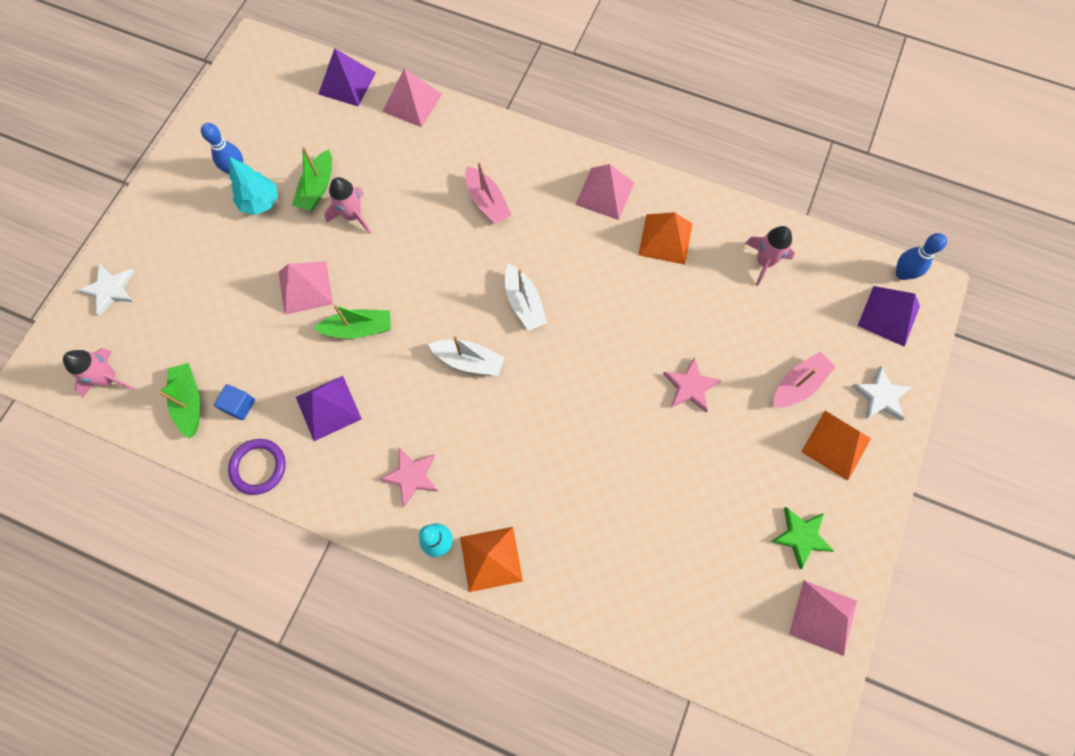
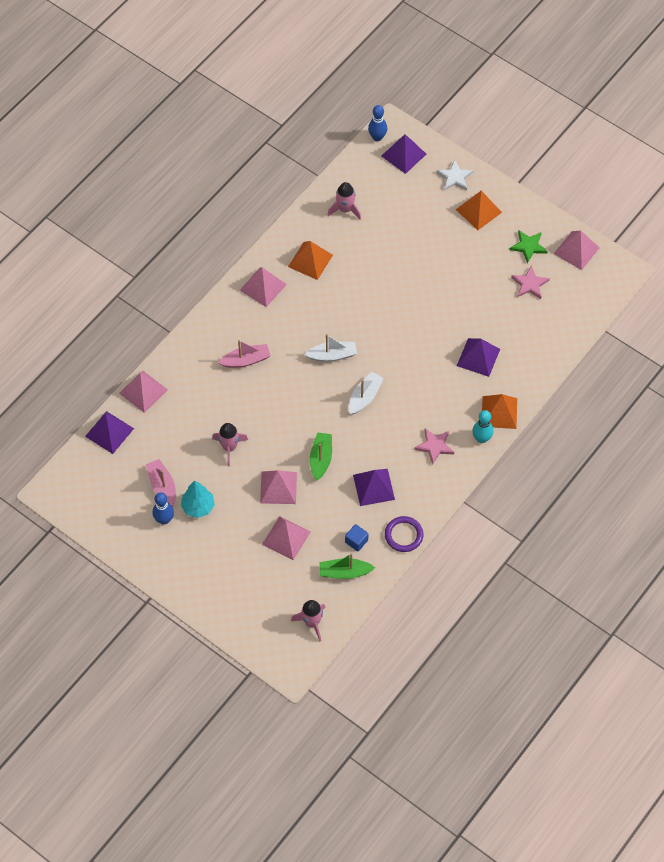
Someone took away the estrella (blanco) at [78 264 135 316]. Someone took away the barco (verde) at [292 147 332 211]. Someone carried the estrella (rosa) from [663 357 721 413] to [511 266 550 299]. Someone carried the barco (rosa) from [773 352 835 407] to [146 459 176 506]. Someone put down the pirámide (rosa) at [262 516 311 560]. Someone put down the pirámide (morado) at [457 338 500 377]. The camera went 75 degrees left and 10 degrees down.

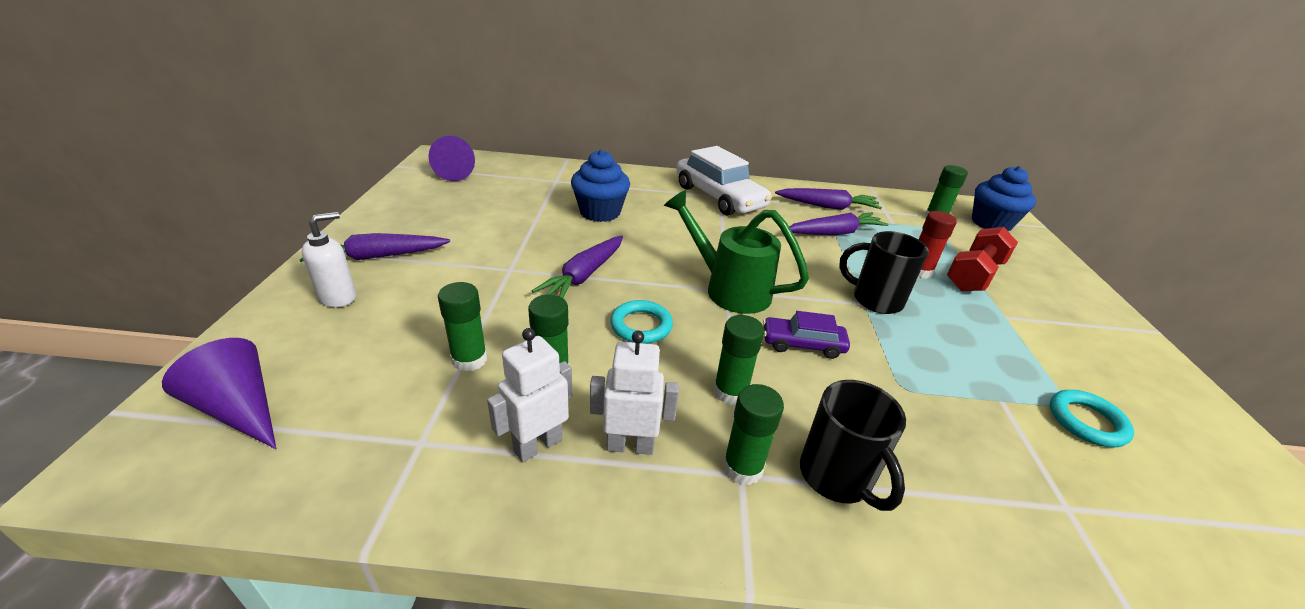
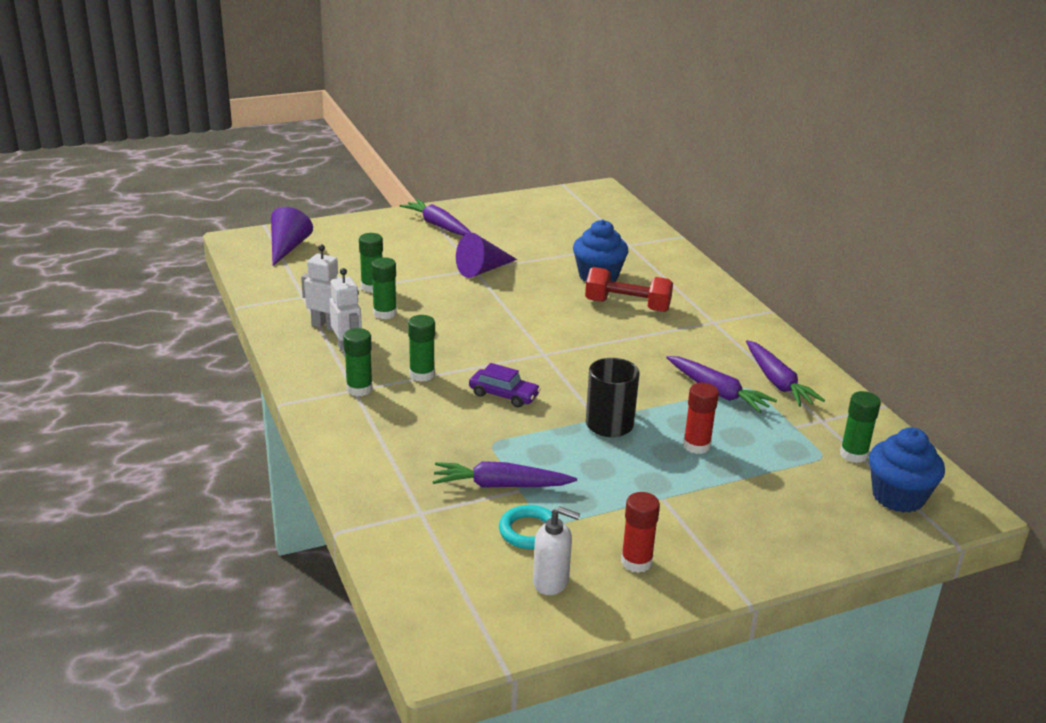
Someone carried the dispensador de jabón (blanco) from [302 212 356 308] to [533 506 580 595]. Someone carried the cono (morado) from [428 136 475 181] to [456 233 517 278]. Someone carried the zanahoria (morado) from [532 235 623 298] to [432 461 577 488]. Someone took away the anillo (turquesa) at [610 300 673 344]. Someone took away the regadera (verde) at [664 190 809 314]. Someone took away the coche (blanco) at [676 146 772 216]. Someone rotated the coche (morado) at [763 311 850 359] by 135 degrees clockwise. Someone took away the taza (negro) at [800 380 906 511]. Someone carried the mancuerna (rojo) from [947 227 1018 291] to [585 267 673 312]. Someone put down the barra de pegamento (rojo) at [621 492 660 573]. The camera went 65 degrees right and 5 degrees down.

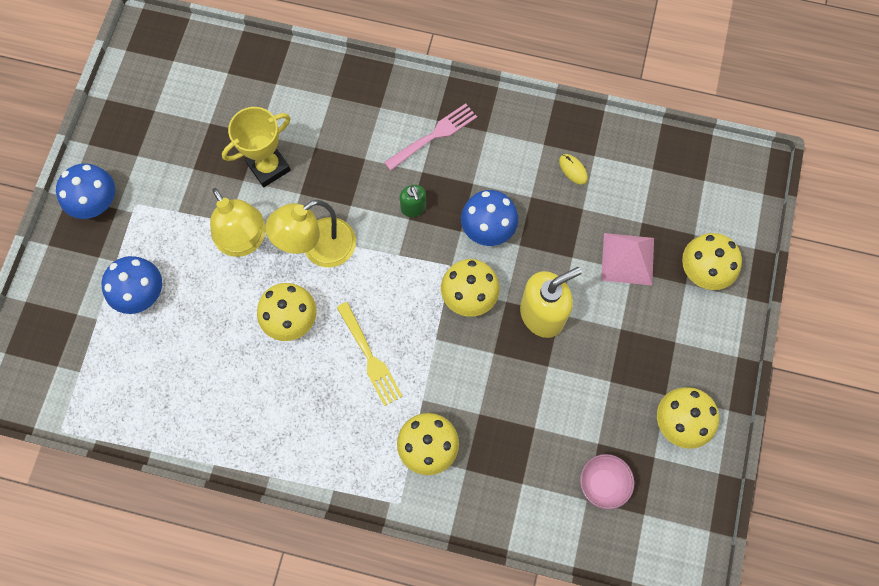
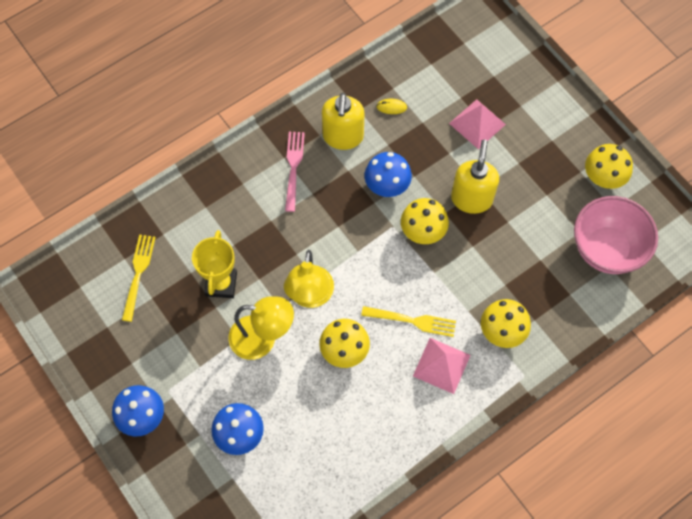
Someone took away the dispensador de jabón (verde) at [400 185 426 217]. Someone scaled the cuenco (rosa) at [580 454 634 509] by 1.96. Someone took away the seta (amarillo) at [682 233 742 290]. Someone put down the tenedor (amarillo) at [122 234 156 322]. Someone put down the dispensador de jabón (amarillo) at [322 93 364 150]. Someone put down the pirámide (rosa) at [413 338 470 394]. The camera went 50 degrees left and 5 degrees down.

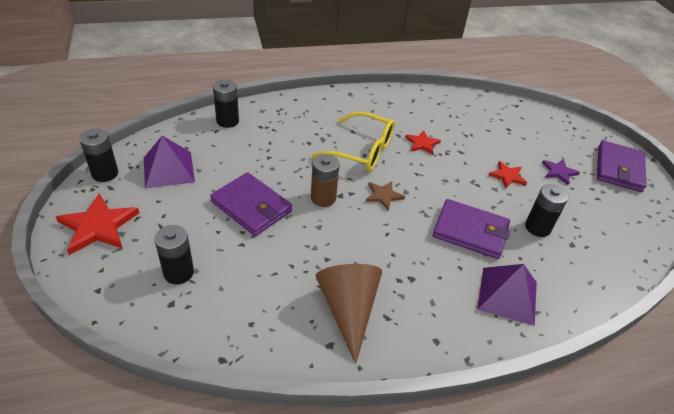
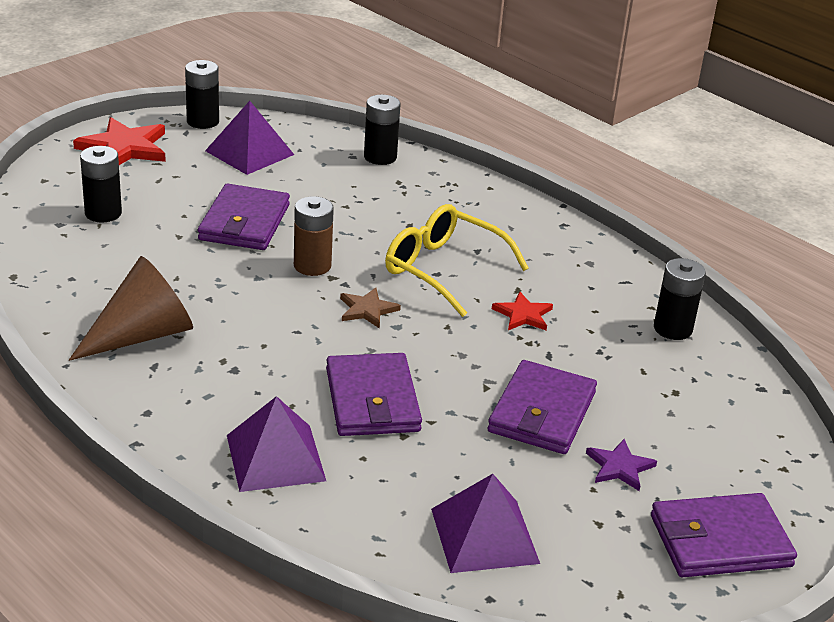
Someone rotated the gafas (amarillo) at [312 111 395 171] by 135 degrees clockwise. Someone swapped the estrella (rojo) at [489 161 527 189] for the cartera (morado) at [487 360 597 454]. Someone carried the pila (negro) from [525 184 569 237] to [654 258 706 340]. Someone put down the pirámide (morado) at [431 474 540 573]. The camera went 60 degrees right and 10 degrees down.

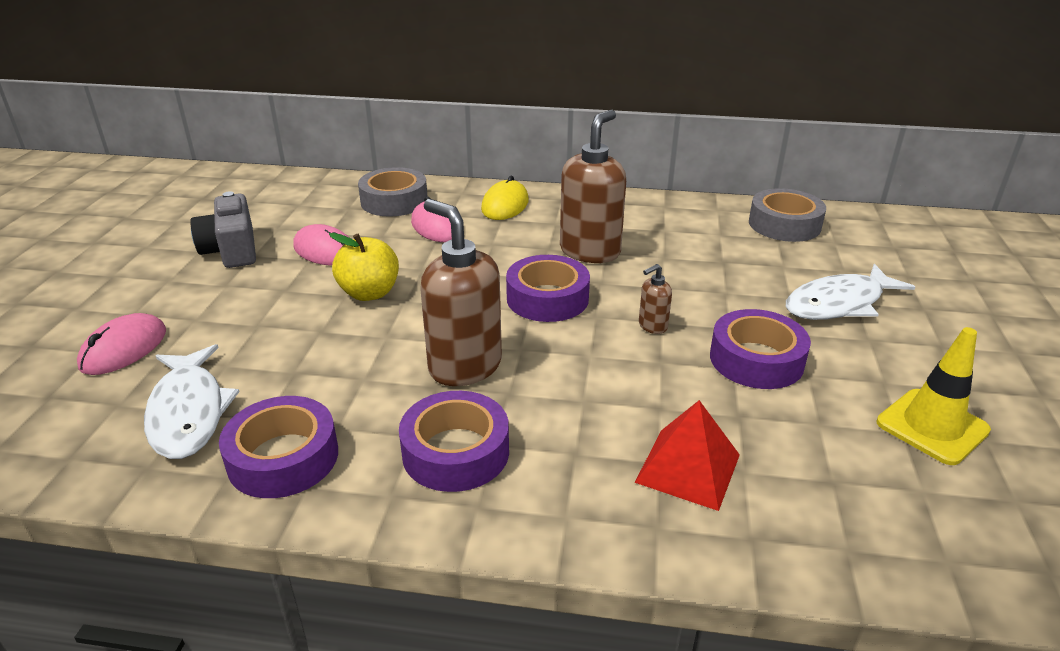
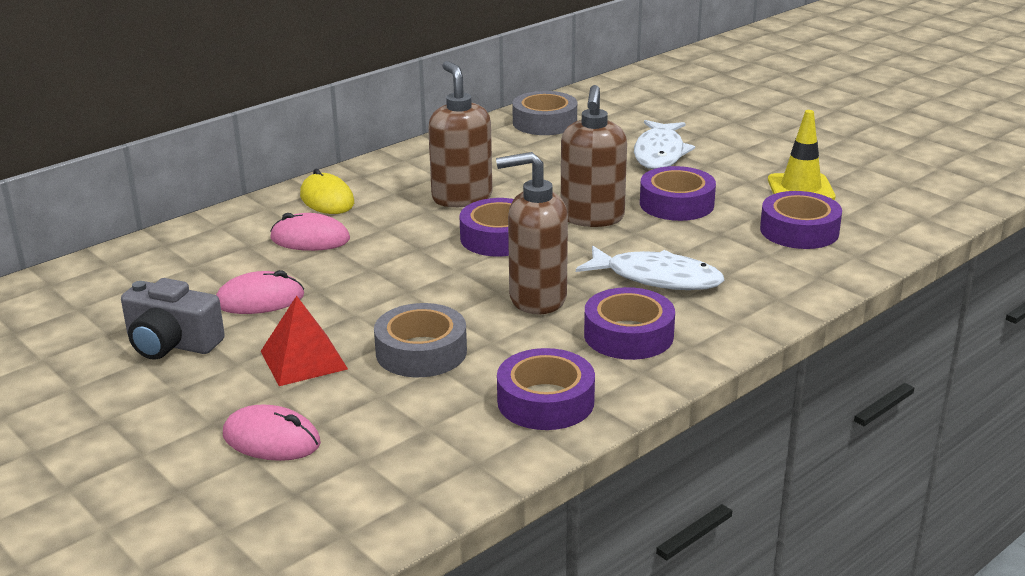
Someone rotated the ratón (rosa) at [77 313 166 375] by 45 degrees counterclockwise. Someone carried the pez (blanco) from [144 344 240 459] to [576 246 725 290]. Someone took away the manzana (amarillo) at [329 233 399 301]. Someone carried the cinta adhesiva (gris) from [358 167 427 217] to [374 303 467 377]. Someone carried the pirámide (rojo) from [635 400 740 511] to [261 296 348 386]. Someone scaled the dispensador de jabón (marrón) at [639 264 672 334] by 2.23. Someone put down the cinta adhesiva (morado) at [760 191 842 249]. The camera went 50 degrees left and 5 degrees down.

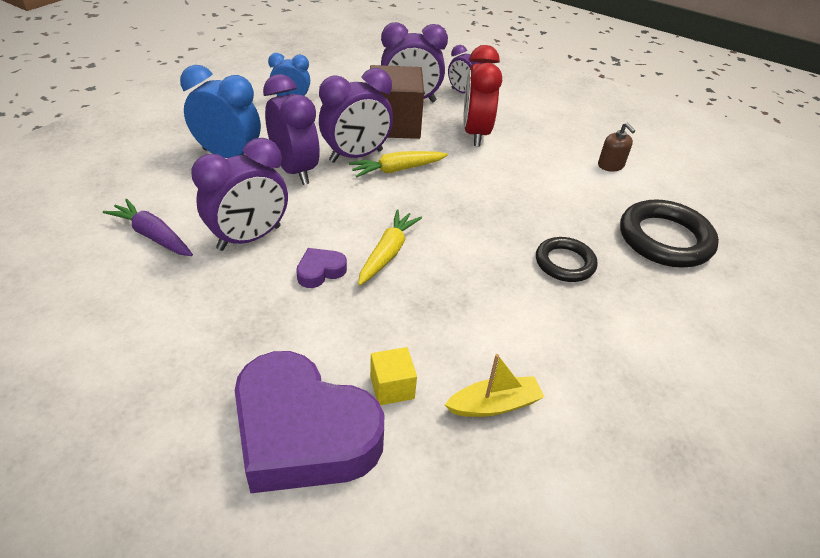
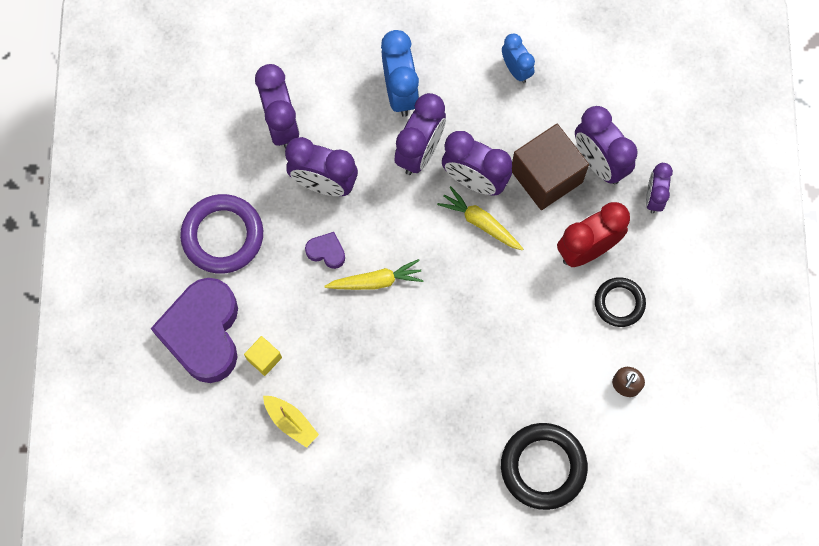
Someone swapped the zanahoria (morado) at [103 199 193 256] for the despertador (morado) at [255 64 300 149]. Someone carried the anillo (negro) from [536 237 597 282] to [595 277 646 327]. Someone put down the anillo (morado) at [180 194 263 274]. The camera went 60 degrees right and 30 degrees up.

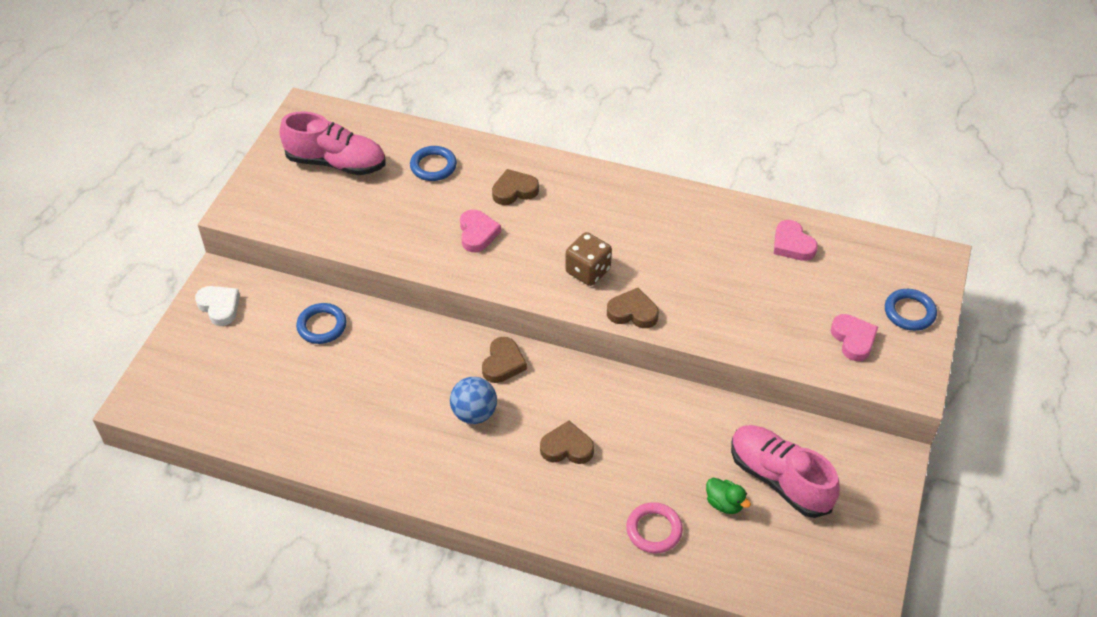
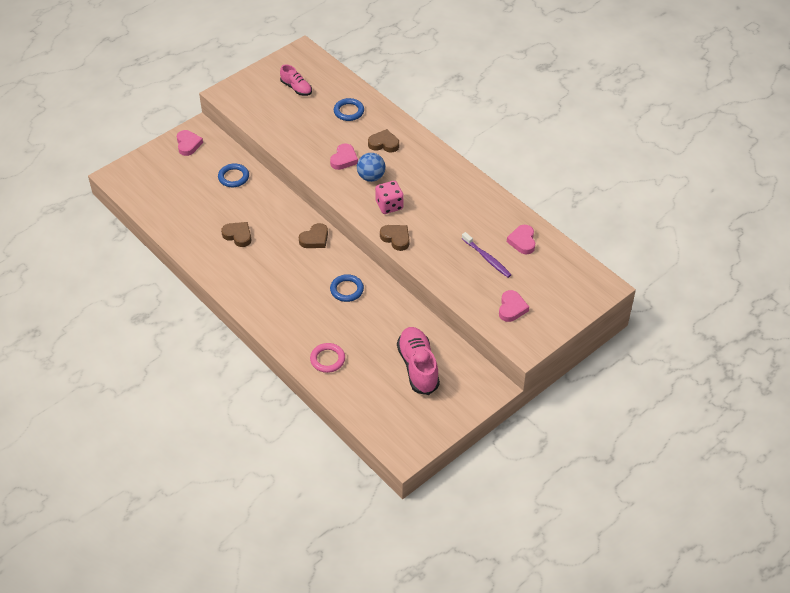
Someone repainted the corazón (blanco) at [195 286 240 326], which became the corazón (rosa) at [177 130 203 156]. Someone scaled the zapato (rosa) at [280 111 385 175] by 0.59. Someone carried the pelota (azul) from [450 377 497 424] to [357 153 386 182]. Someone carried the corazón (marrón) from [540 421 594 464] to [221 222 251 247]. Someone repainted the dado (marrón) at [565 232 612 286], which became the dado (rosa) at [375 181 404 214]. Someone took away the pato (verde) at [706 478 751 514]. Someone carried the anillo (azul) from [885 289 937 331] to [330 274 364 302]. Someone put down the cepillo de dientes (morado) at [462 232 512 278]. The camera went 30 degrees right and 0 degrees up.

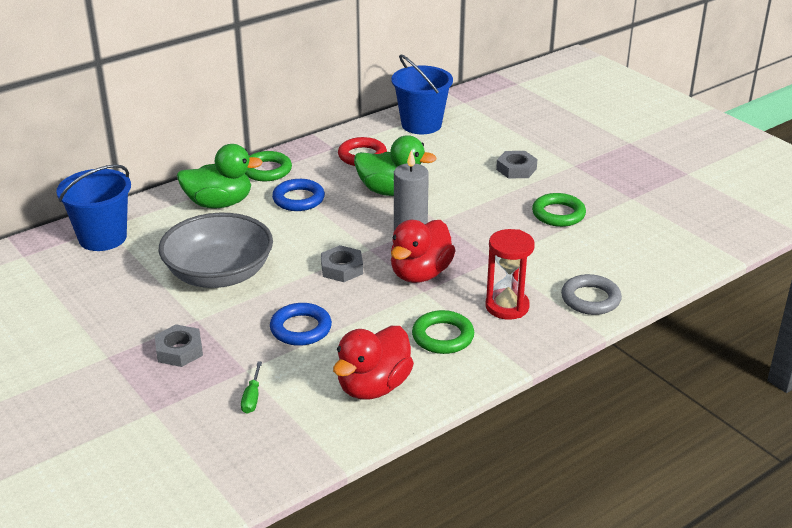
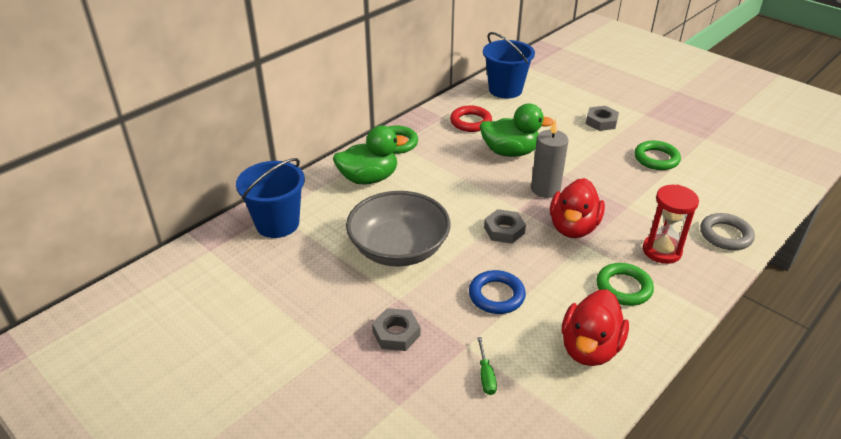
Someone took away the anillo (azul) at [272 179 325 211]. The camera went 10 degrees left and 5 degrees up.

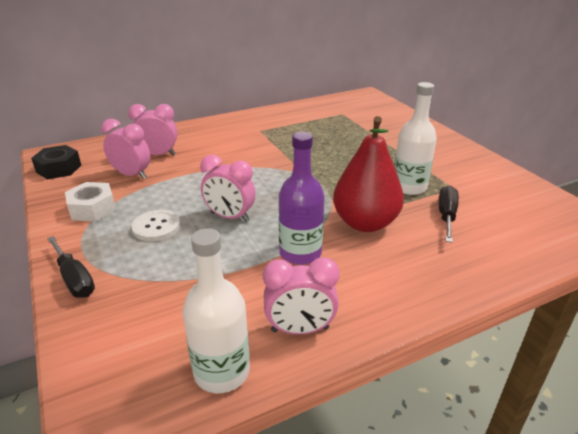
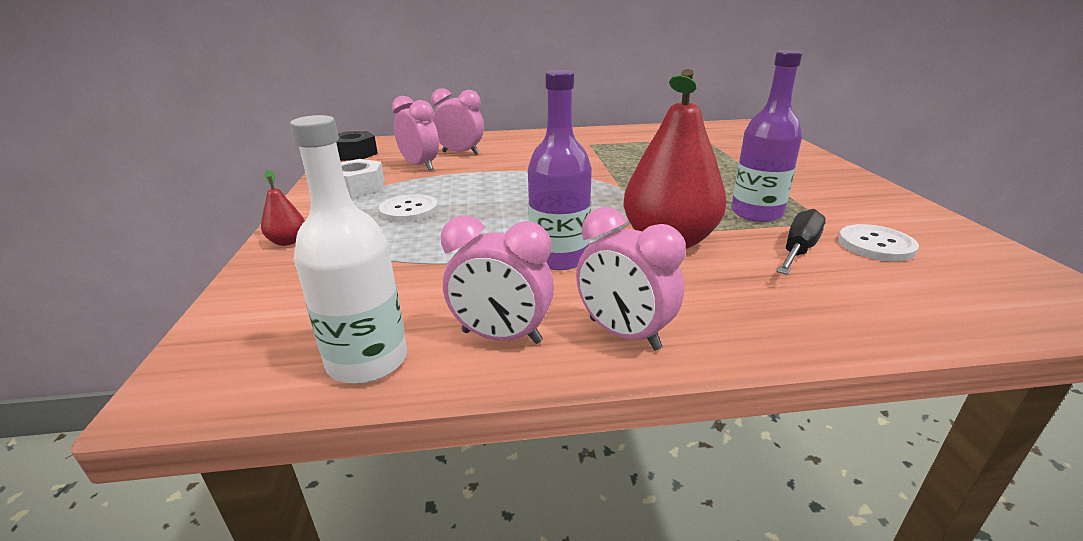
Someone swapped the destornillador (negro) at [47 236 95 298] for the pera (rojo) at [261 170 305 246]. Someone carried the despertador (rosa) from [200 155 256 222] to [576 207 686 350]. Someone repainted the botella (blanco) at [394 82 437 195], which became the botella (morado) at [731 50 802 222]. Someone put down the botón (blanco) at [838 224 919 261]. The camera went 20 degrees right and 5 degrees down.

